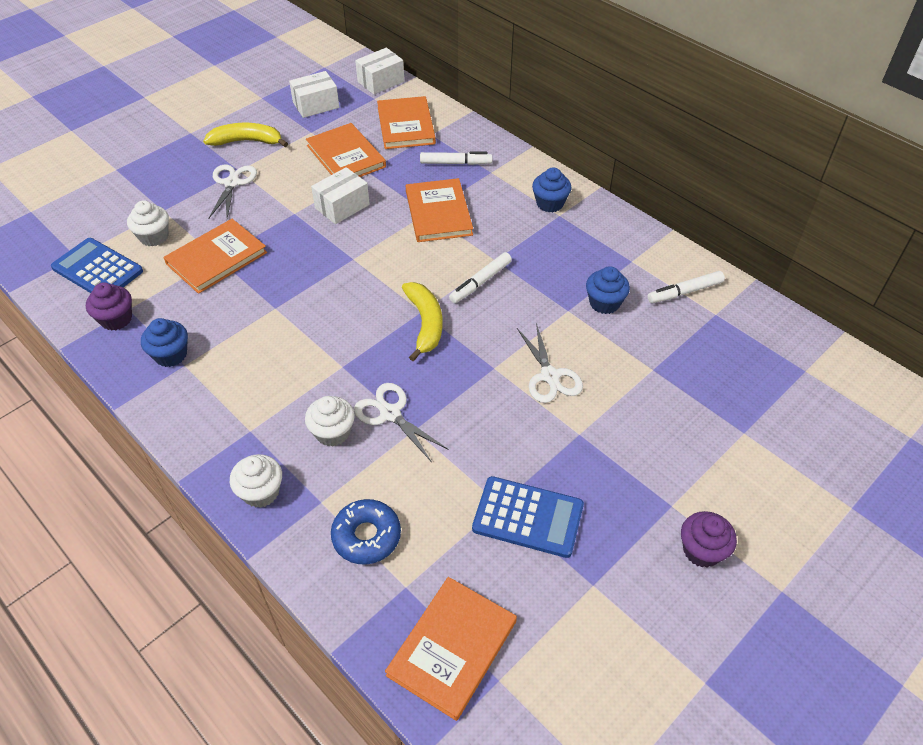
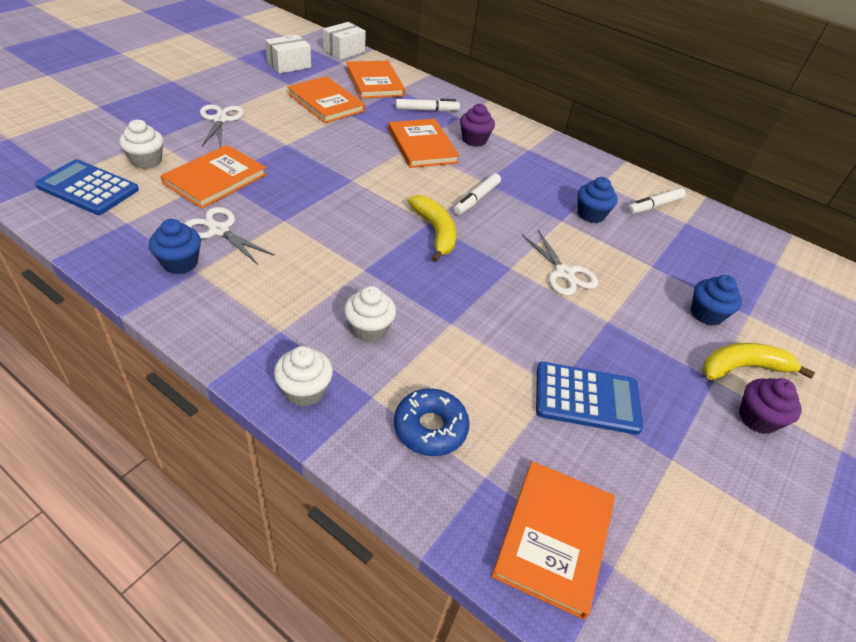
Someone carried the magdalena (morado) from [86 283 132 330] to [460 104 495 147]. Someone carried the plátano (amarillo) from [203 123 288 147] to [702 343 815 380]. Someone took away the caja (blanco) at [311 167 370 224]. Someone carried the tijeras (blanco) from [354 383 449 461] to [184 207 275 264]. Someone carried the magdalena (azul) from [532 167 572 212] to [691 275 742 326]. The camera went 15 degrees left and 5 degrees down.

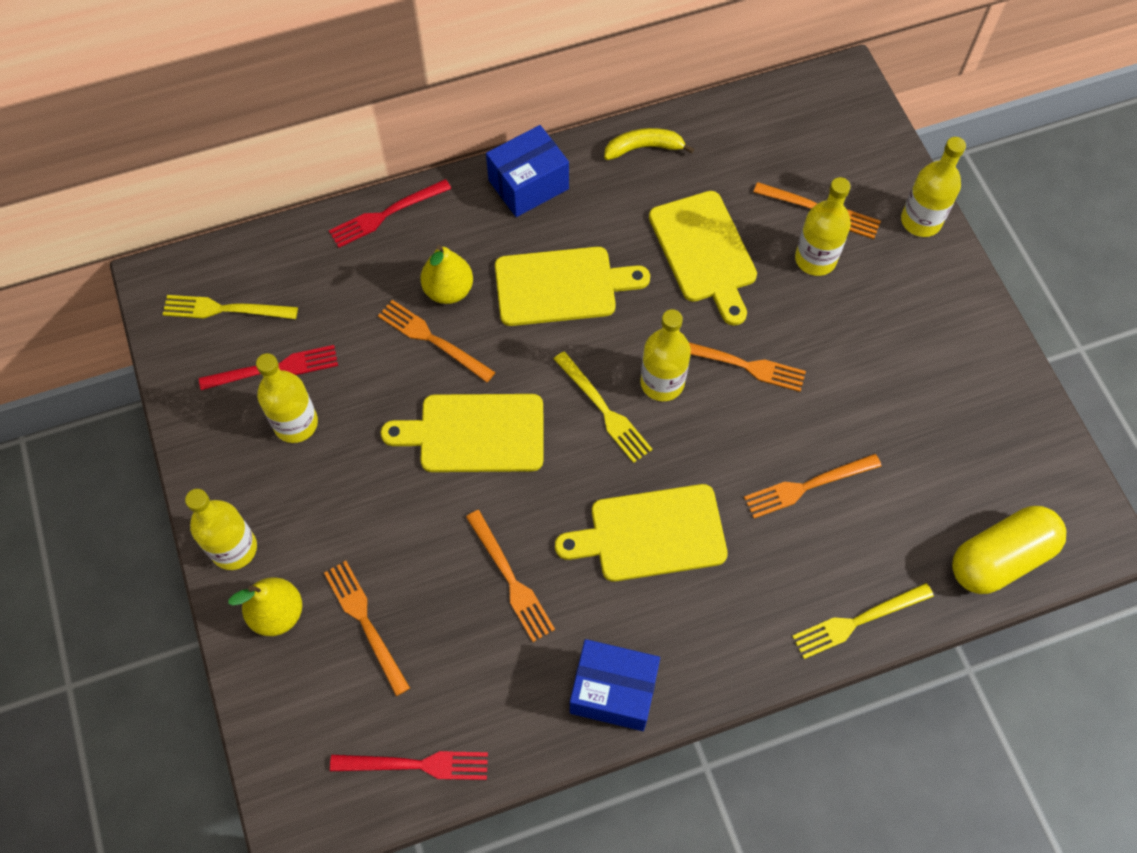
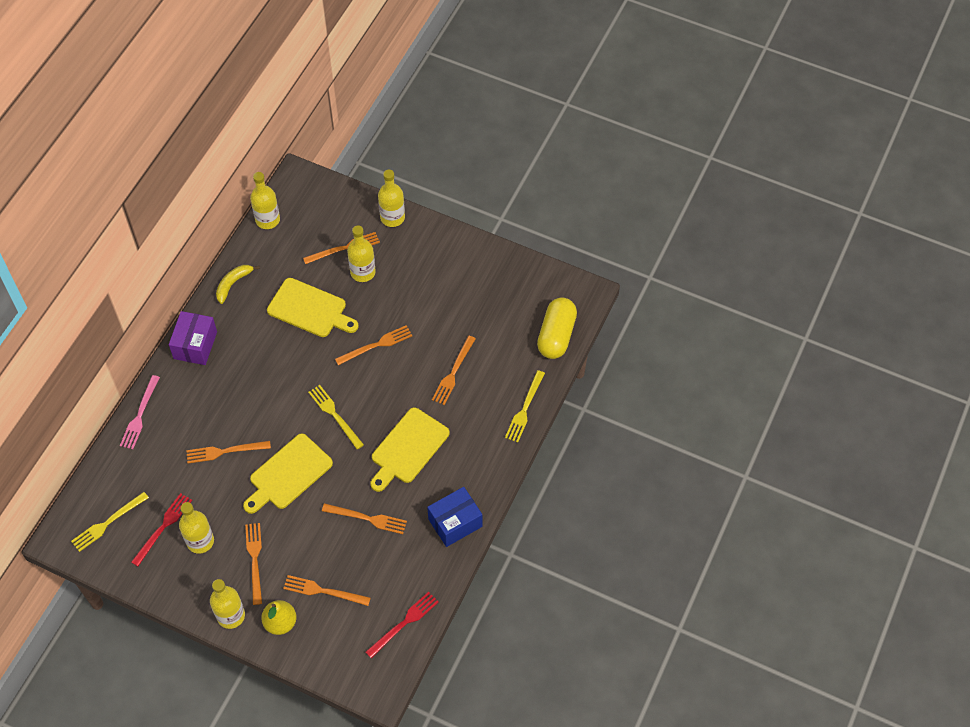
Someone repainted the tenedor (rojo) at [329 179 451 248], which became the tenedor (rosa) at [120 375 160 449]. Someone took away the pera (amarillo) at [420 245 473 304]. Someone repainted the caja (azul) at [486 125 569 217], which became the caja (morado) at [169 311 217 365]. Someone took away the tabla de cortar (amarillo) at [495 247 650 326]. Someone rotated the tenedor (amarillo) at [554 351 653 463] by 135 degrees counterclockwise. Someone carried the botella (amarillo) from [640 309 691 401] to [250 172 280 229]. Someone put down the tenedor (naranja) at [245 523 262 605]. The camera went 45 degrees left and 5 degrees down.

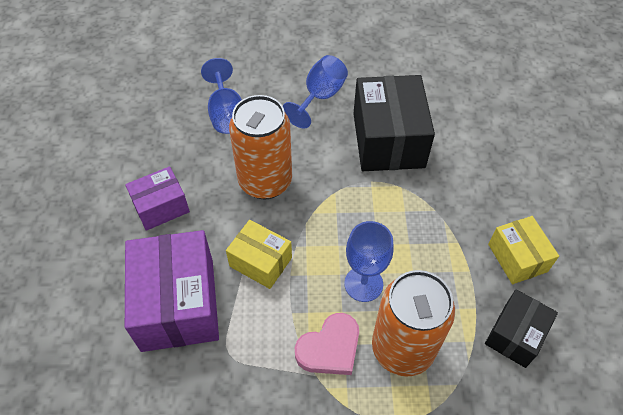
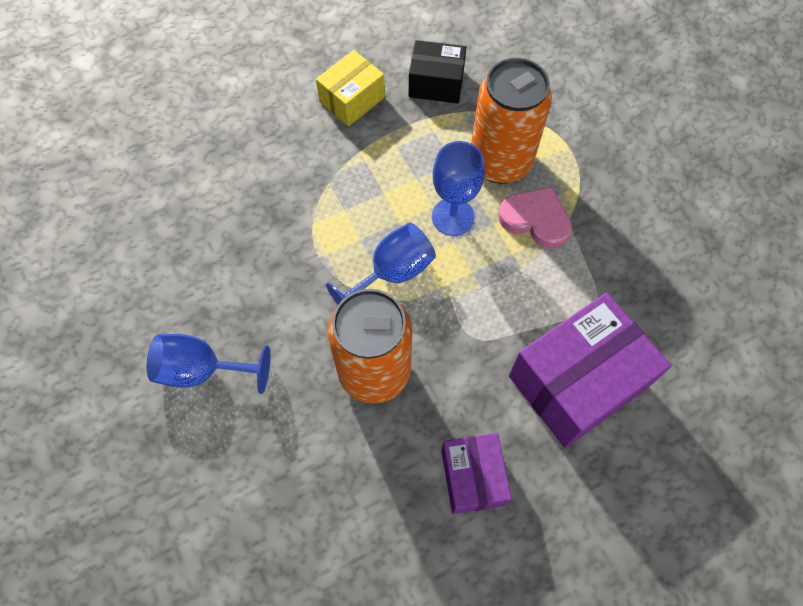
Someone rotated the caja (morado) at [125 166 190 231] by 45 degrees clockwise. Someone carried the copa (azul) from [201 58 242 134] to [326 223 436 305]. Someone took away the caja (amarillo) at [226 220 292 289]. Someone took away the caja (negro) at [353 75 435 171]. The camera went 115 degrees left and 10 degrees up.

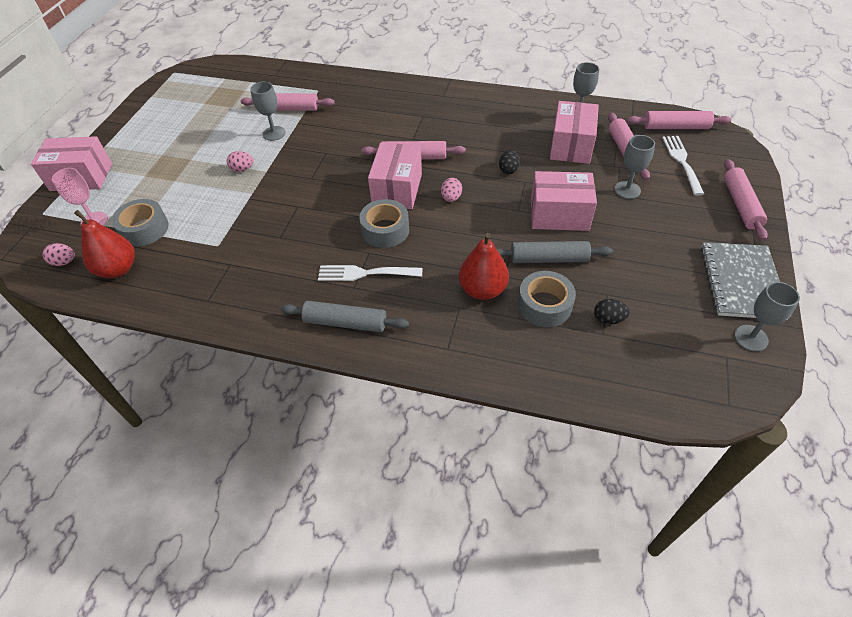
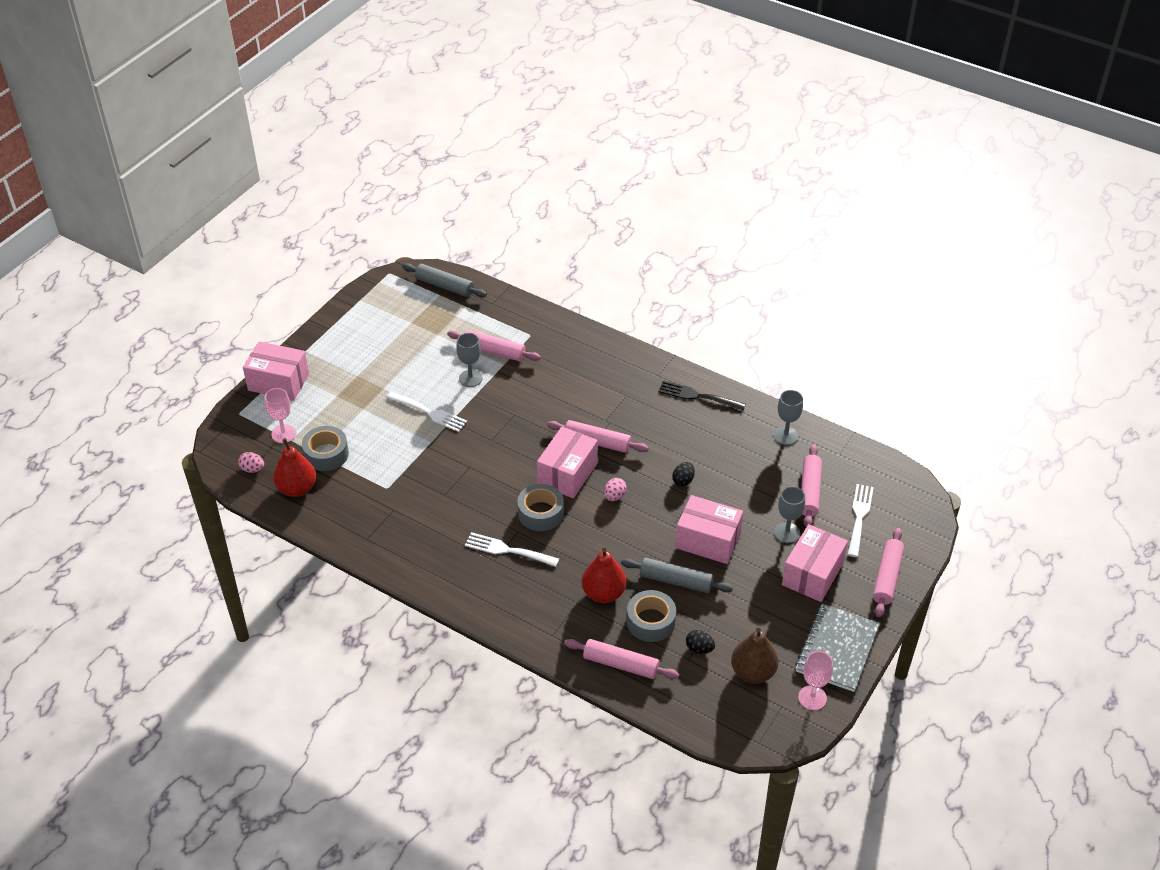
Someone swapped the huevo (rosa) at [227 151 254 172] for the tenedor (blanco) at [386 391 467 432]. Someone carried the rodillo (gris) from [281 301 409 332] to [402 263 487 297]. Someone carried the caja (rosa) from [550 101 599 164] to [782 524 848 602]. Someone carried the rodillo (rosa) from [627 111 731 129] to [564 639 679 679]. Someone repainted the copa (gris) at [734 282 800 352], which became the copa (rosa) at [798 651 833 710]. Someone put down the tenedor (negro) at [658 381 746 410]. Someone put down the pera (marrón) at [731 628 779 684]. The camera went 15 degrees right and 5 degrees down.

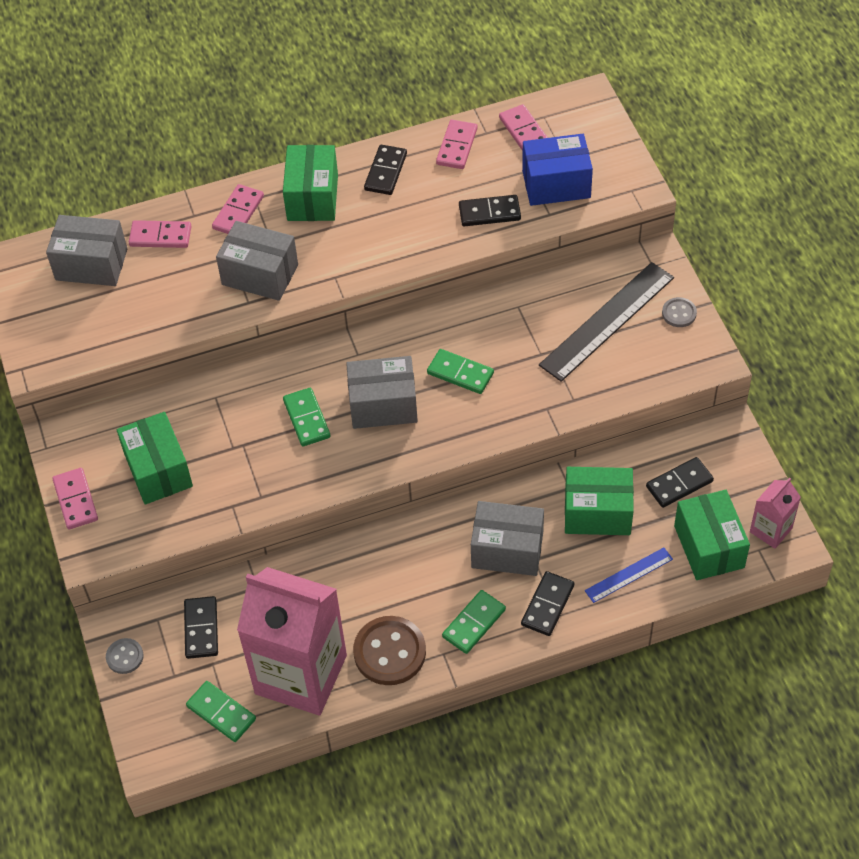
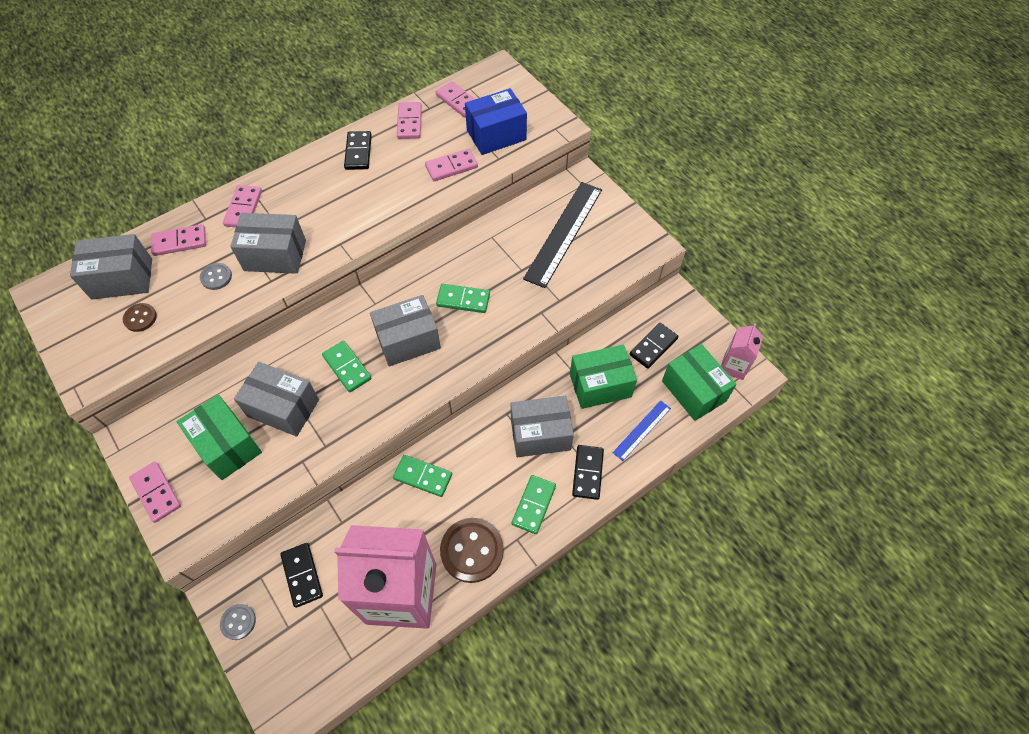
Someone carried the ficha de dominó (verde) from [186 681 256 742] to [393 455 452 497]. Someone took away the caja (verde) at [283 145 338 221]. Someone repainted the ficha de dominó (negro) at [459 195 521 226], which became the ficha de dominó (rosa) at [425 148 478 181]. Someone carried the botón (gris) from [662 297 697 327] to [200 263 232 290]. Someone put down the botón (marrón) at [123 303 157 332]. Someone put down the caja (gris) at [234 362 319 437]. The camera went 20 degrees left and 5 degrees up.

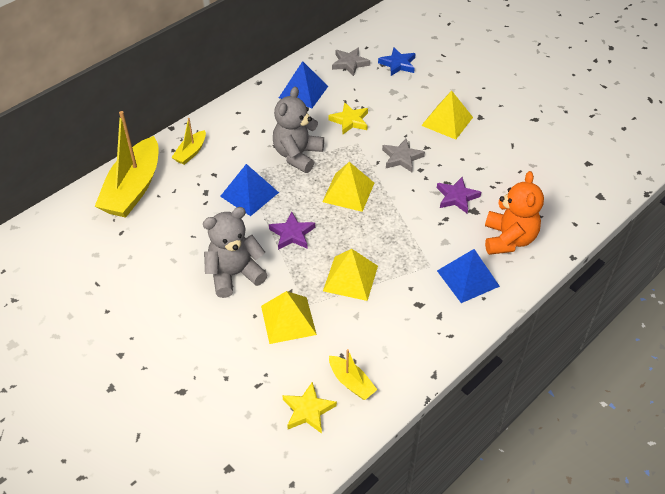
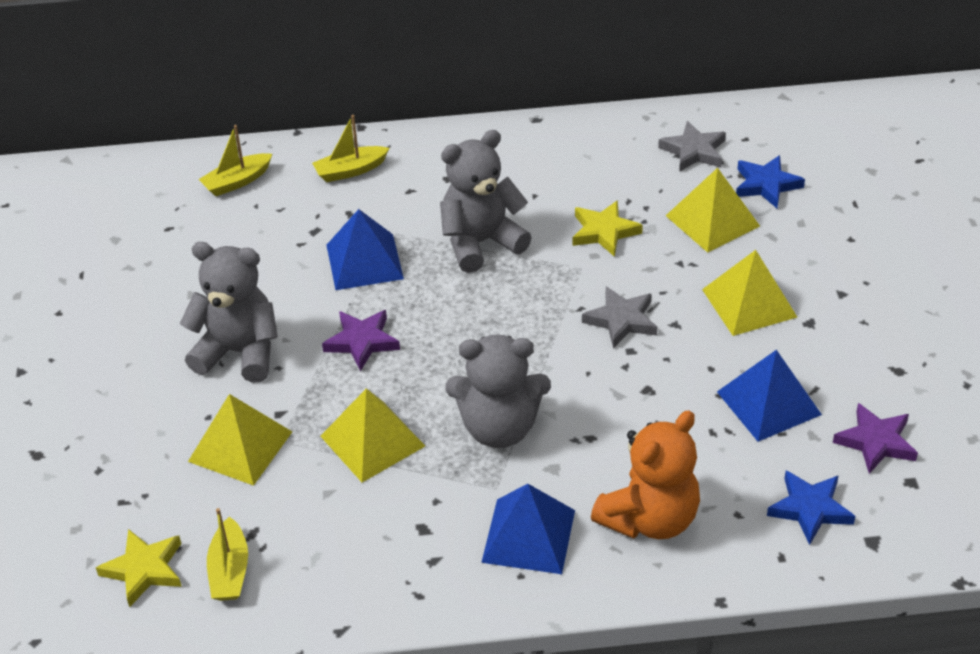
Someone scaled the barco (amarillo) at [95 111 159 218] by 0.48. Someone carried the pirámide (azul) from [279 61 328 108] to [717 350 822 442]. Someone carried the pirámide (amarillo) from [322 162 374 212] to [666 168 760 253]. Someone carried the estrella (morado) from [437 177 481 213] to [833 403 918 474]. Someone put down the osito (gris) at [445 335 551 448]. Someone put down the estrella (azul) at [767 470 855 545]. The camera went 40 degrees right and 5 degrees down.

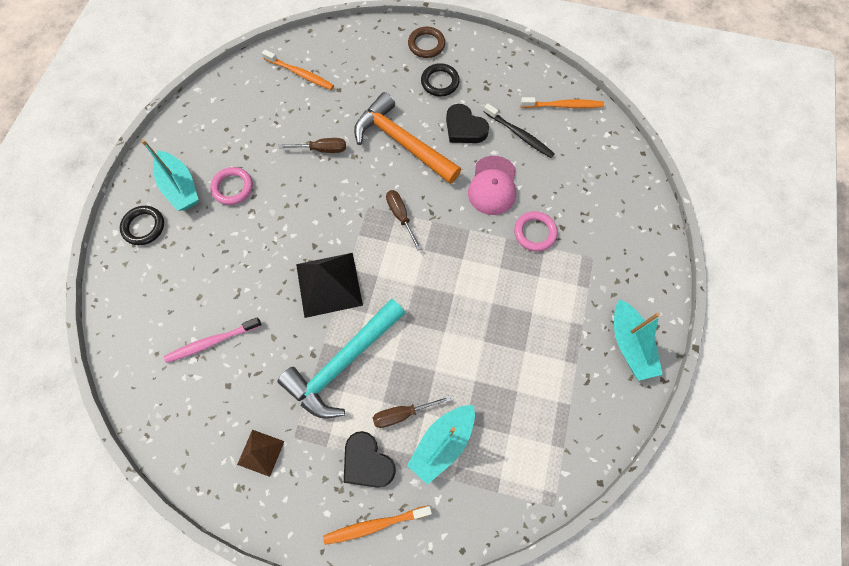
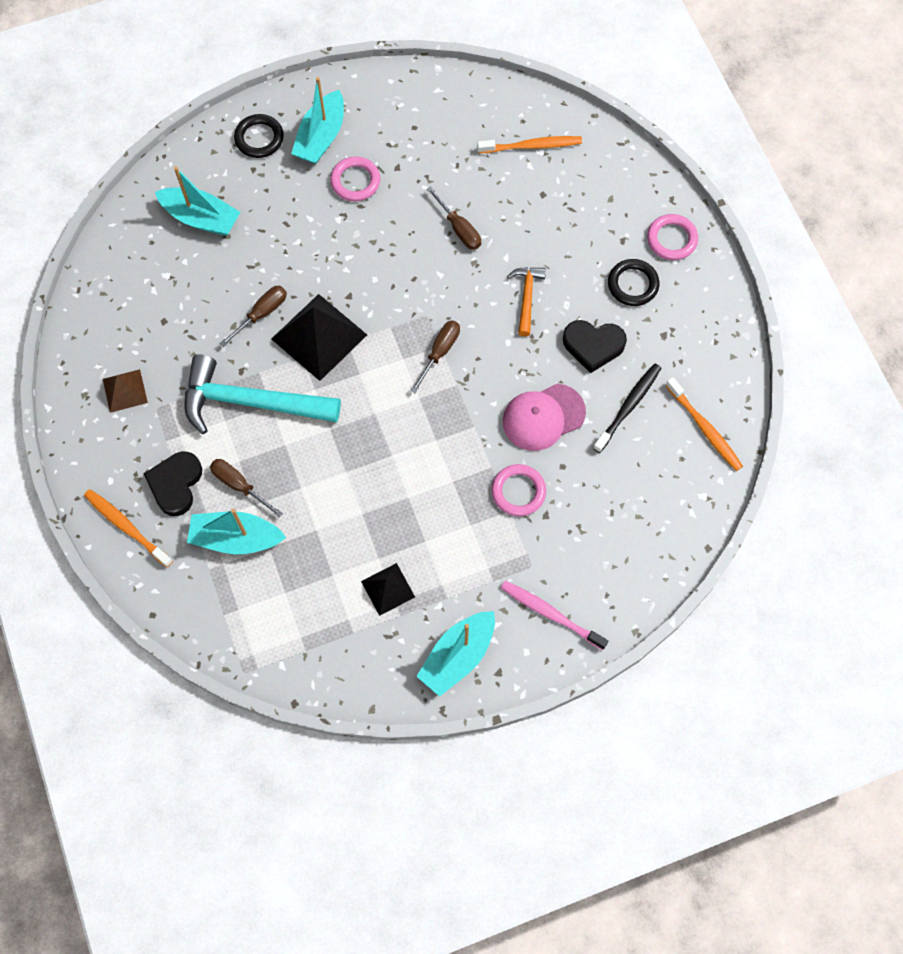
Someone carried the cepillo de dientes (rosa) from [164 318 262 363] to [501 581 608 650]. Someone rotated the cepillo de dientes (naranja) at [262 50 334 90] by 90 degrees counterclockwise. Someone scaled the martillo (naranja) at [354 92 461 184] by 0.50. Someone repainted the anillo (marrón) at [408 27 445 58], which became the anillo (rosa) at [647 214 698 260]. Someone rotated the corazón (negro) at [446 104 489 143] by 90 degrees counterclockwise. Someone rotated the cepillo de dientes (negro) at [484 104 555 158] by 150 degrees counterclockwise. Someone put down the barco (turquesa) at [155 166 240 236]. Someone put down the destornillador (marrón) at [220 286 287 347]. Someone put down the pirámide (negro) at [361 563 415 616]. The camera went 55 degrees right and 0 degrees up.

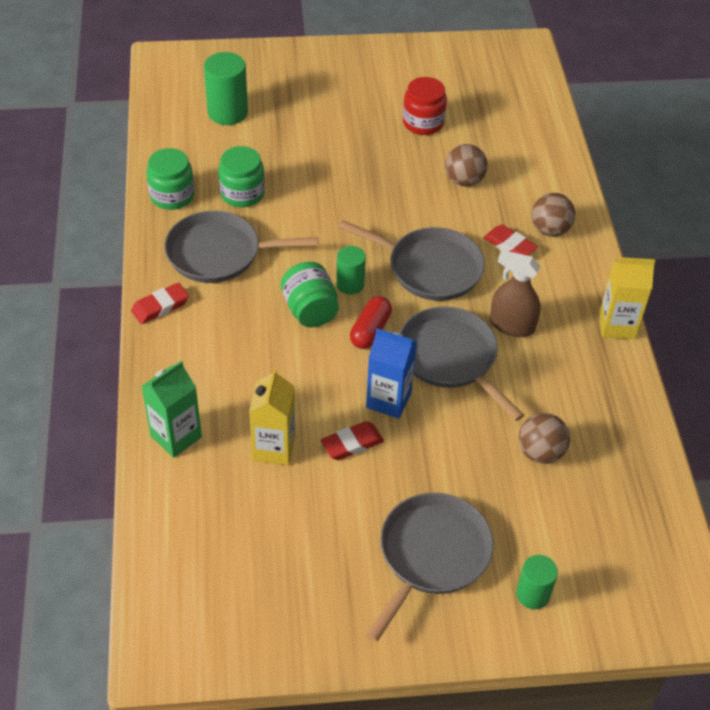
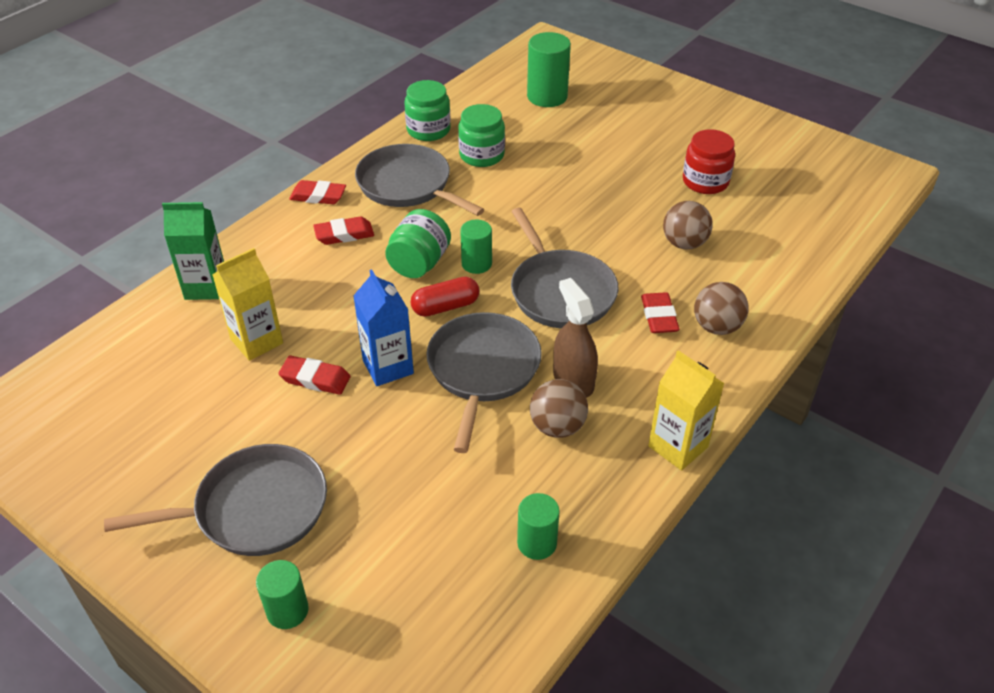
Someone carried the pelota (marrón) from [519 413 570 464] to [530 379 588 438]. Someone put down the goma de borrar (rojo) at [313 216 374 245]. Someone put down the cilindro (verde) at [517 493 560 560]. The camera went 45 degrees right and 5 degrees down.

